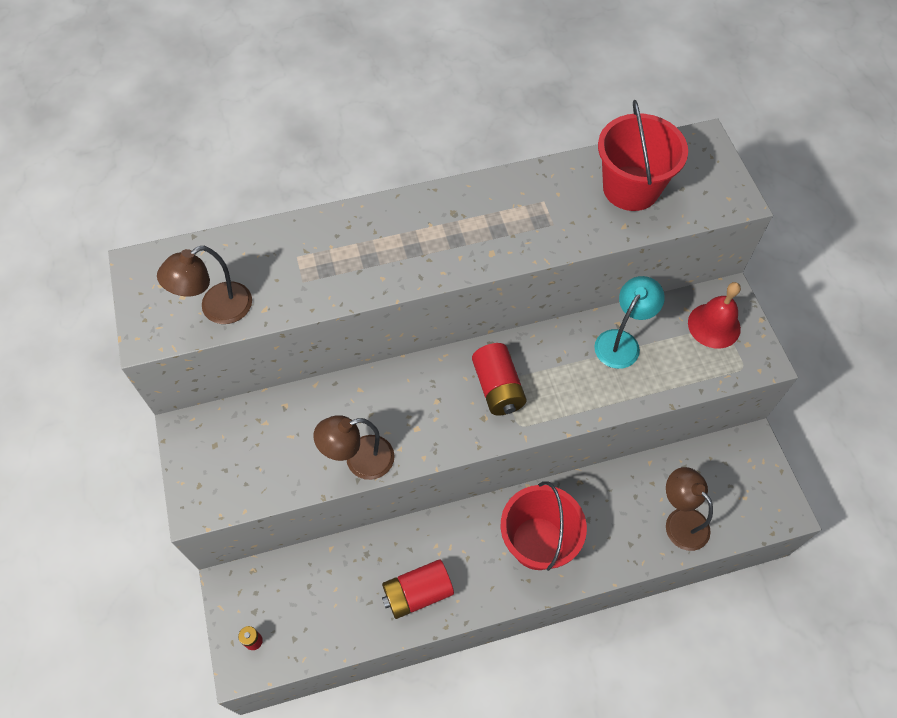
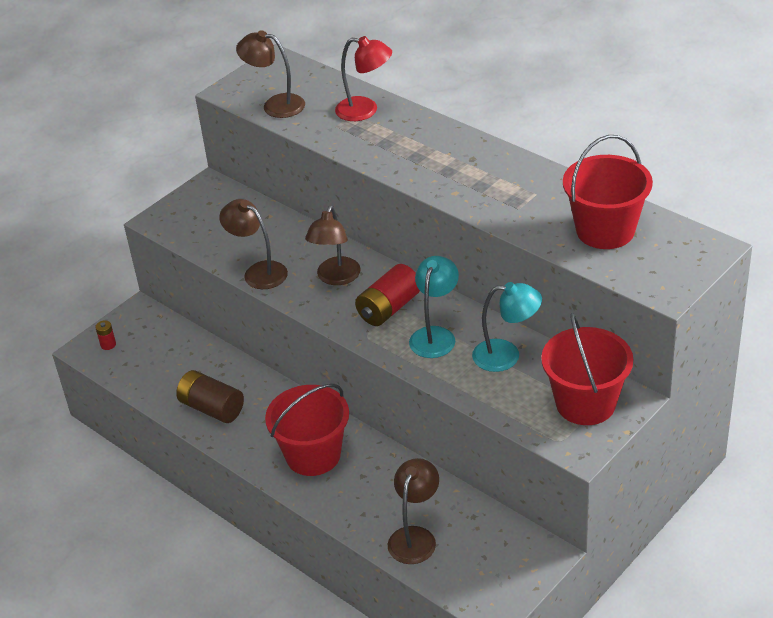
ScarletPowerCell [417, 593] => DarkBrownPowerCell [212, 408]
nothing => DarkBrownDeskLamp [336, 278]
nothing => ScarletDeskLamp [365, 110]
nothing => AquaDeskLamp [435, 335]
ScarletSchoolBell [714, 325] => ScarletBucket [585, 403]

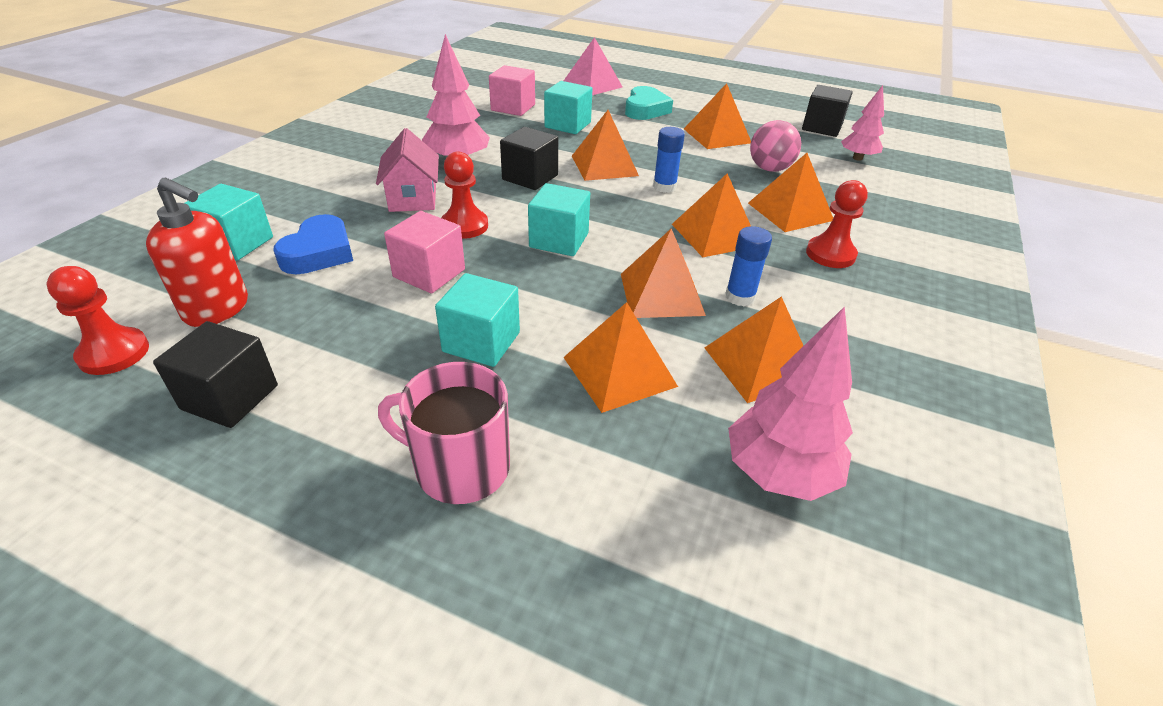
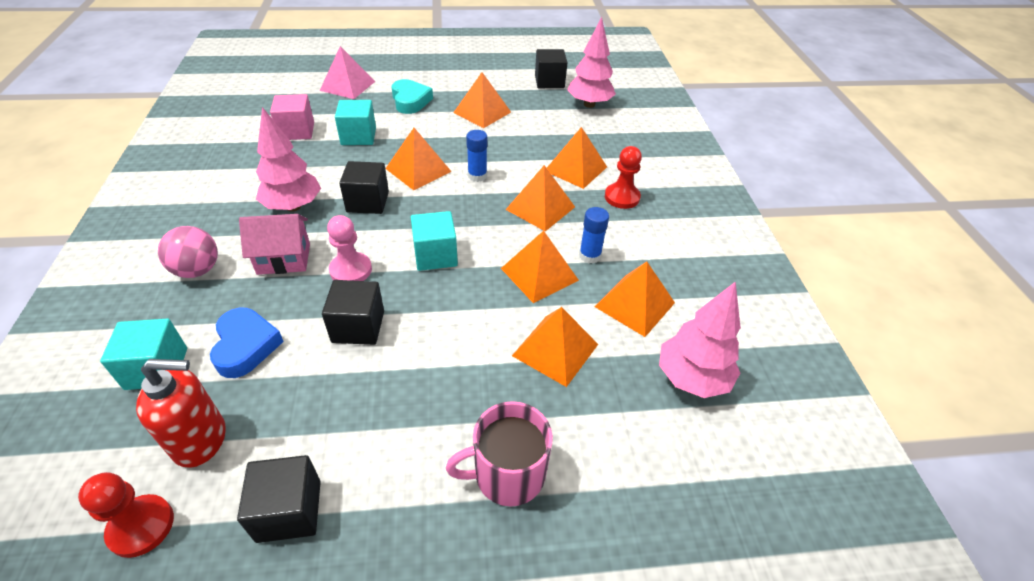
RosePinkPlayBall [769, 169] => RosePinkPlayBall [198, 270], move
RosePinkCottage [413, 198] => RosePinkCottage [284, 259], 60 degrees counterclockwise
RosePinkSolidCube [429, 273] => JetBlackSolidCube [358, 327]
ScarletPawn [464, 226] => RosePinkPawn [351, 270]
RosePinkToyTree [857, 158] => RosePinkToyTree [589, 104], x1.56
AquaSolidCube [481, 342] => nothing

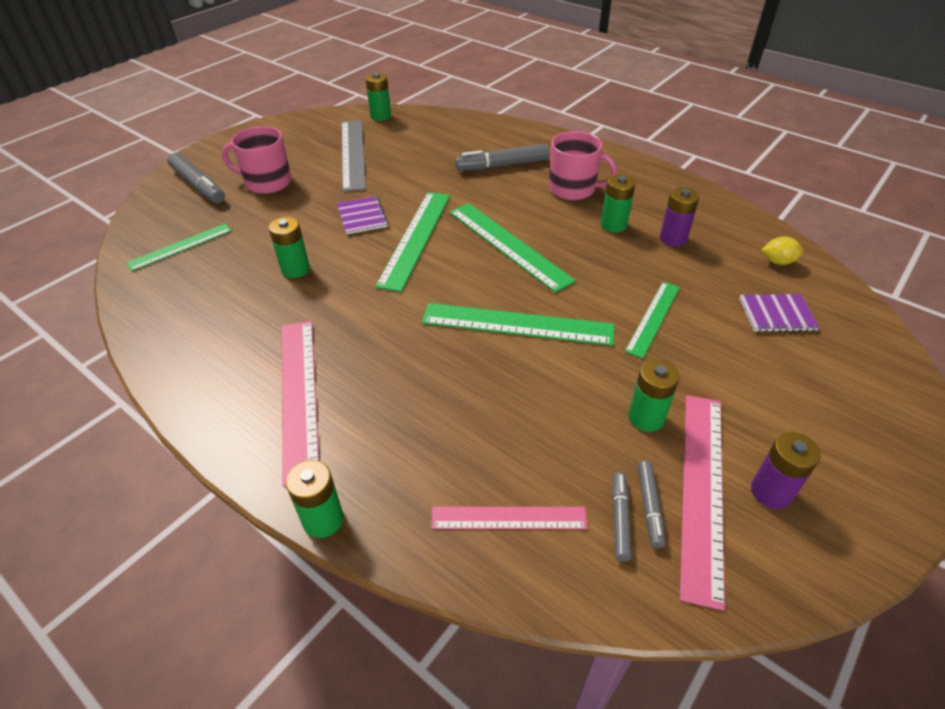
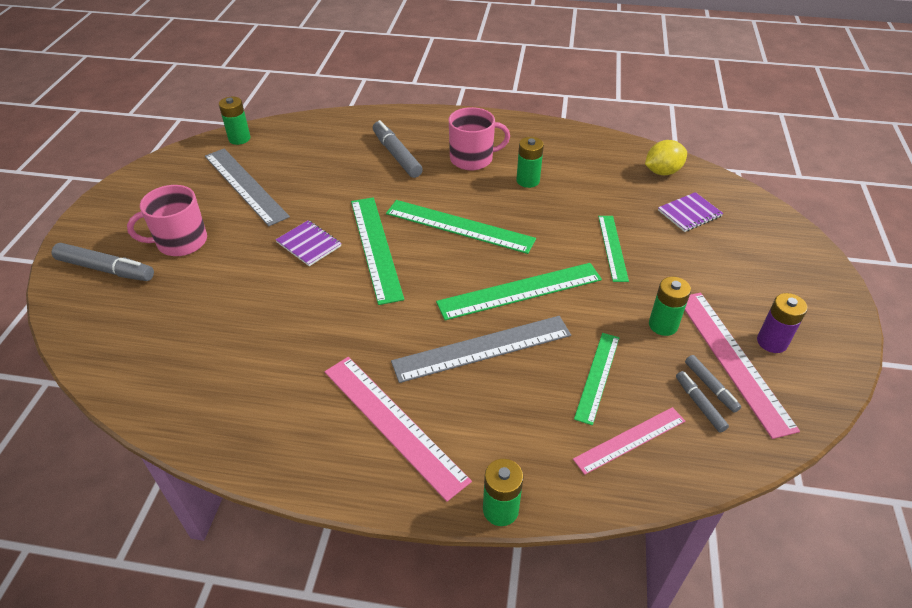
GrayMarker [502, 165] => GrayMarker [396, 155], 105 degrees clockwise
nothing => GrayRuler [482, 348]
GreenRuler [180, 246] => GreenRuler [597, 376], move
BrightYellowCitrusFruit [777, 262] => BrightYellowCitrusFruit [662, 172], x1.50
GreenPowerCell [295, 269] => nothing
PurplePowerCell [673, 239] => nothing

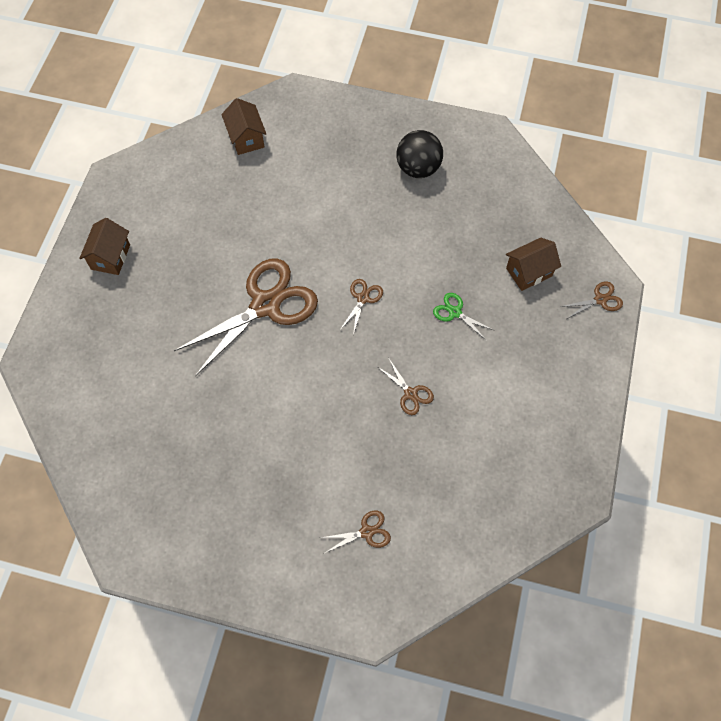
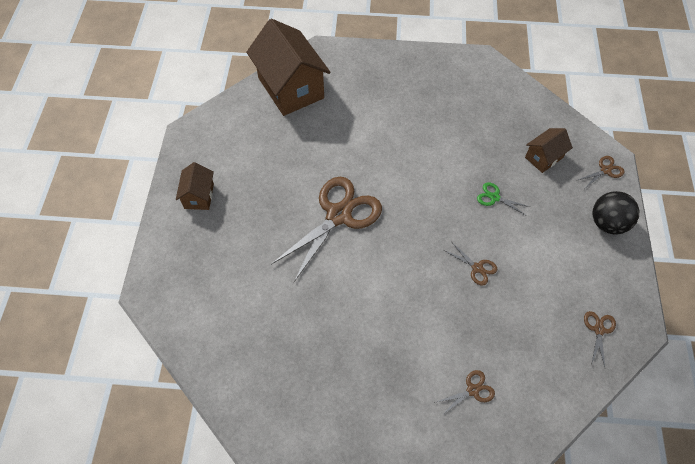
DarkBrownCottage [246, 138] => DarkBrownCottage [291, 88], x2.03
DarkBrownPairOfScissors [363, 298] => DarkBrownPairOfScissors [599, 330], move
JetBlackPlayBall [418, 168] => JetBlackPlayBall [607, 223], move

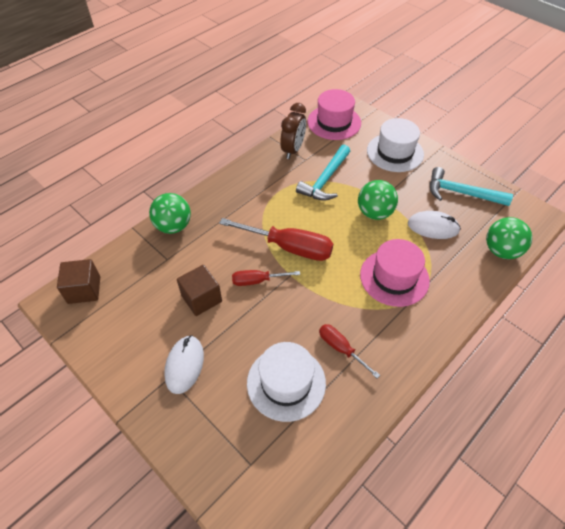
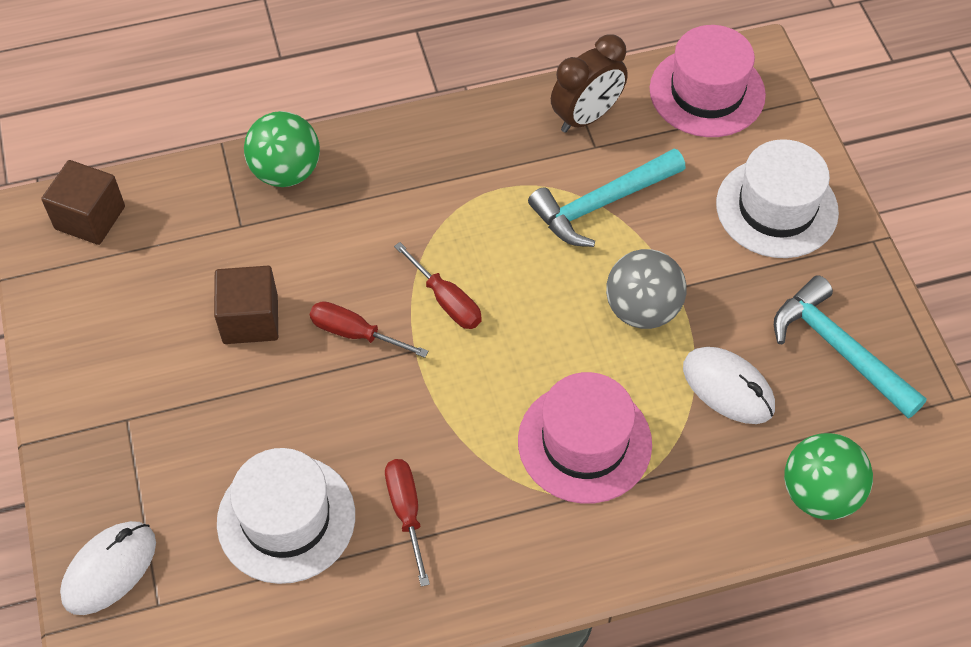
WhitePcMouse [184, 365] => WhitePcMouse [109, 569], move
ScarletFlatScrewdriver [288, 247] => ScarletFlatScrewdriver [446, 300], x0.55
GreenPlayBall [374, 213] => GrayPlayBall [642, 310]

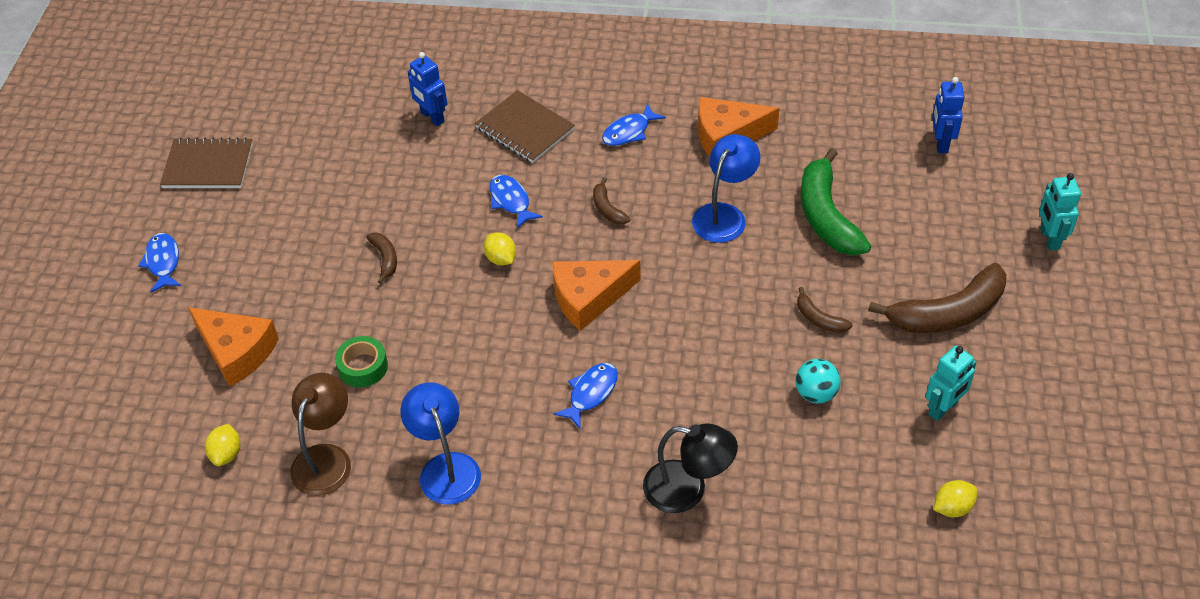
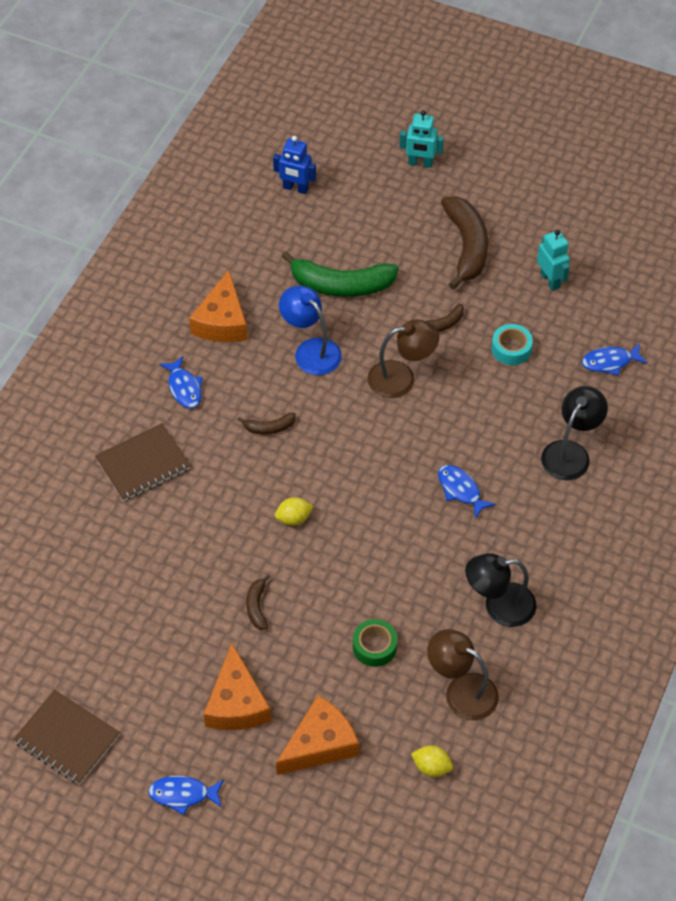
DarkBrownNotebook [208, 166] => DarkBrownNotebook [67, 738], 75 degrees counterclockwise
OrangeCheeseWedge [589, 298] => OrangeCheeseWedge [236, 703], move
DarkBrownBanana [385, 259] => DarkBrownBanana [257, 606], 90 degrees counterclockwise
nothing => DarkBrownDeskLamp [401, 378]
BlueDeskLamp [445, 467] => JetBlackDeskLamp [499, 606]
AquaPlayBall [816, 393] => AquaTape [511, 349]
BlueFishFigure [511, 201] => BlueFishFigure [610, 362], move
BlueRobotFigure [432, 117] => nothing
BrightYellowCitrusFruit [952, 508] => nothing

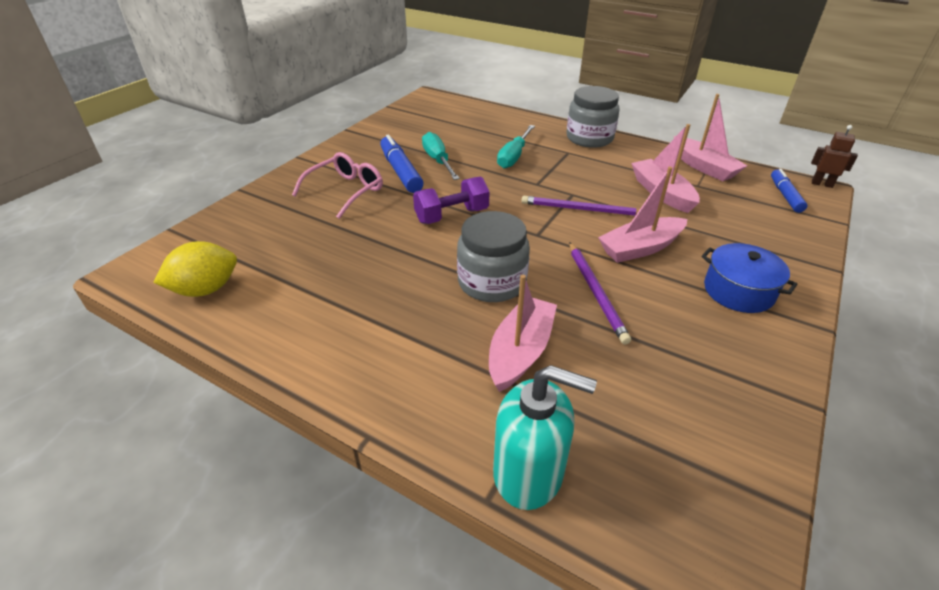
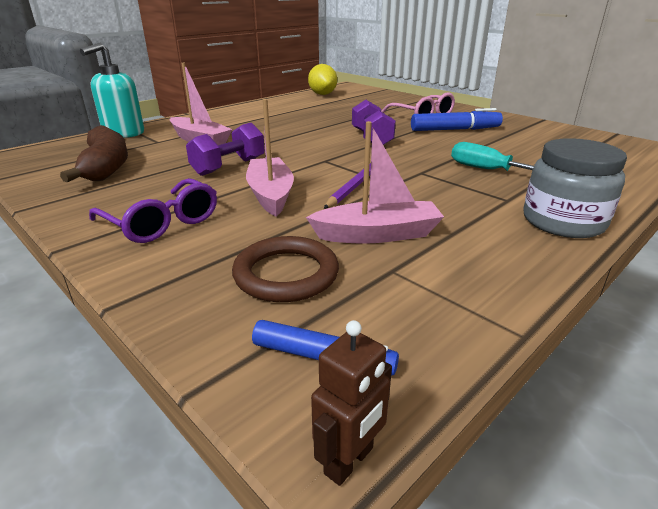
nothing => DarkBrownBanana [106, 166]
BlueCookingPot [738, 291] => PurpleEyeglasses [161, 222]
PurpleWoodenPencil [596, 293] => PurpleHandWeight [229, 166]
nothing => DarkBrownTorus [286, 274]
AquaFlatScrewdriver [438, 160] => nothing
GrayPreserveJar [492, 282] => nothing
RosePinkSailboat [703, 167] => nothing

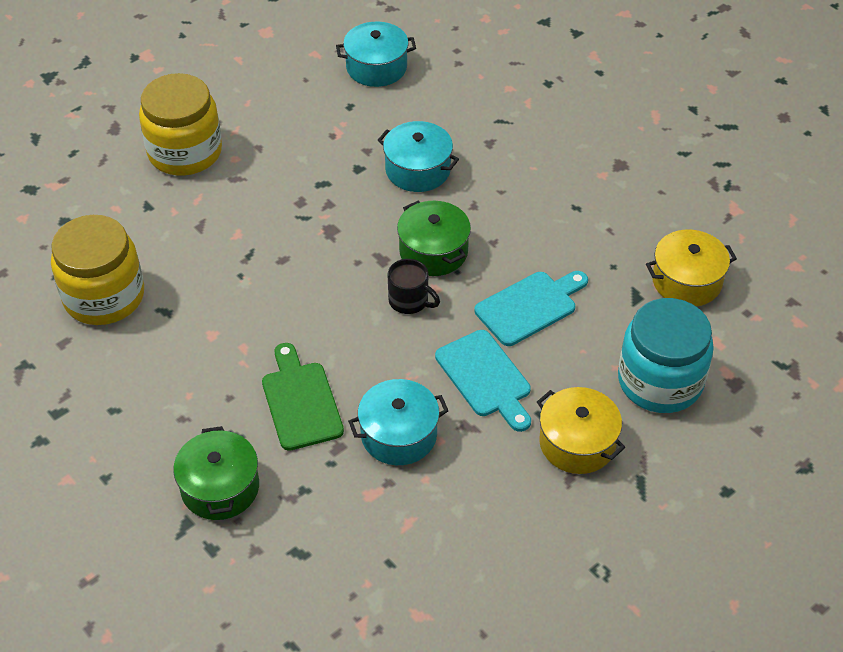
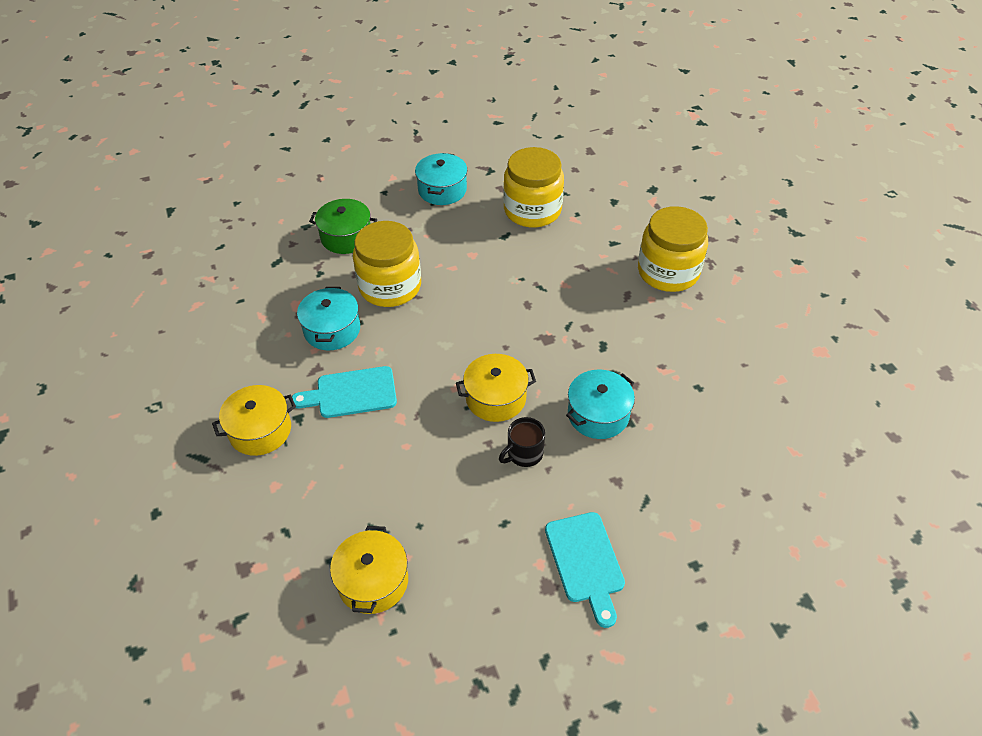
GreenCuttingBoard [300, 401] => BrightYellowPreserveJar [390, 286]
AquaCookingPot [376, 67] => AquaCookingPot [442, 190], move
GreenCookingPot [433, 251] => BrightYellowCookingPot [496, 398]
JetBlackTeaMug [410, 301] => JetBlackTeaMug [524, 453], move
AquaCuttingBoard [530, 306] => AquaCuttingBoard [585, 562], move
AquaPreserveJar [660, 381] => nothing

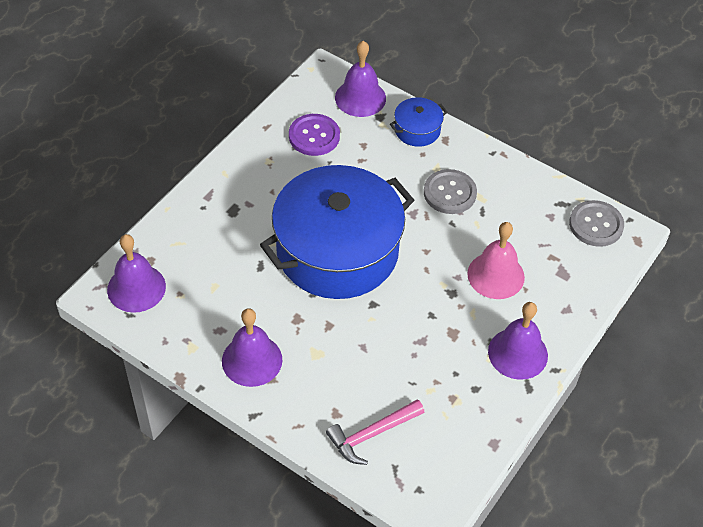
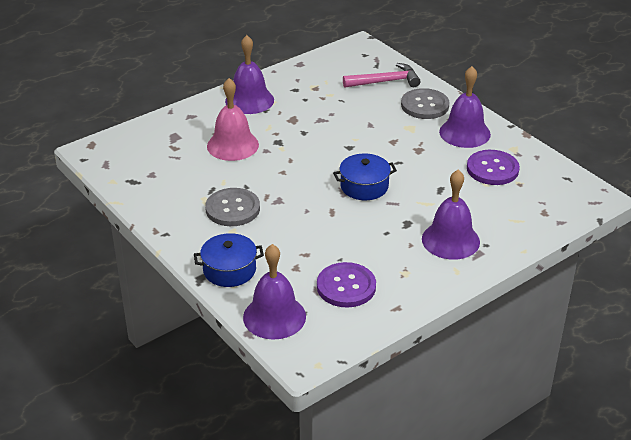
BlueCookingPot [337, 251] => BlueCookingPot [364, 186], x0.41
GrayButton [596, 225] => GrayButton [425, 105], move
PurpleSchoolBell [136, 288] => PurpleSchoolBell [450, 240], move
nothing => PurpleButton [492, 169]

